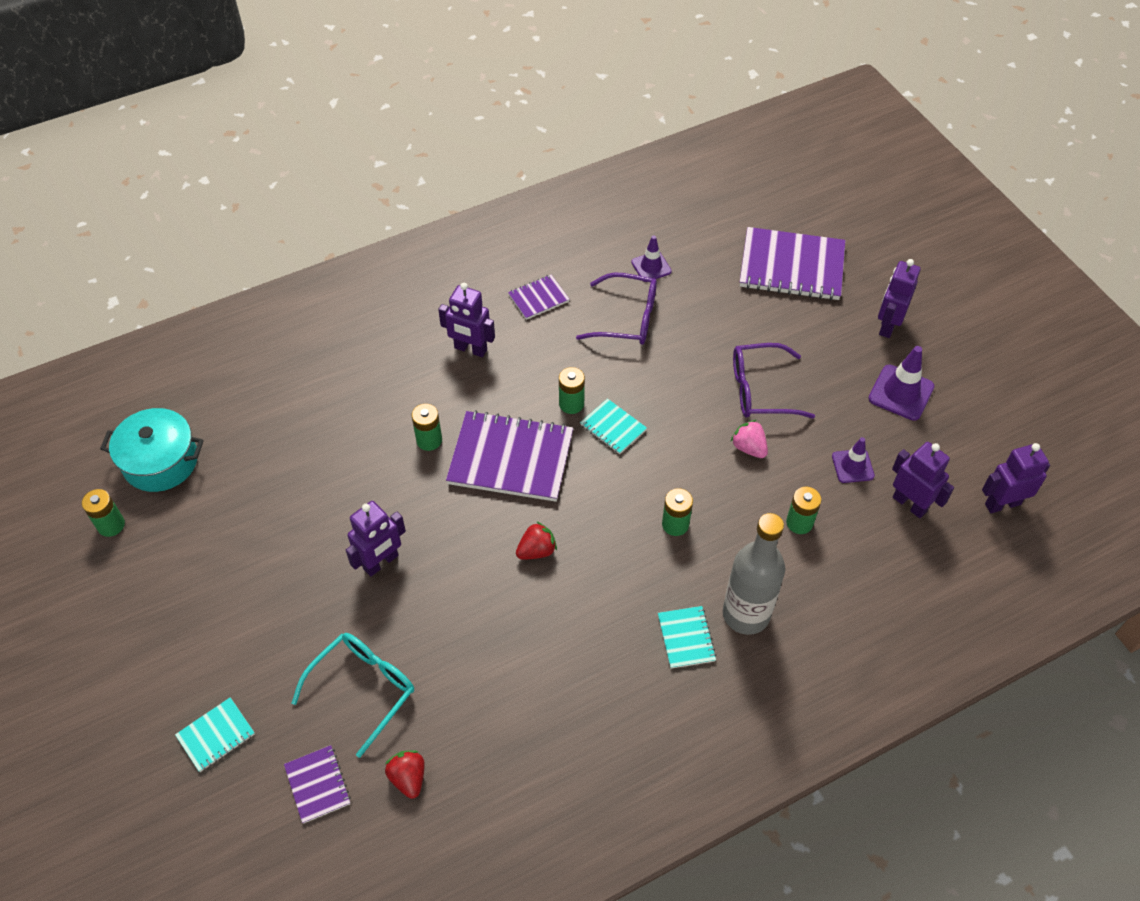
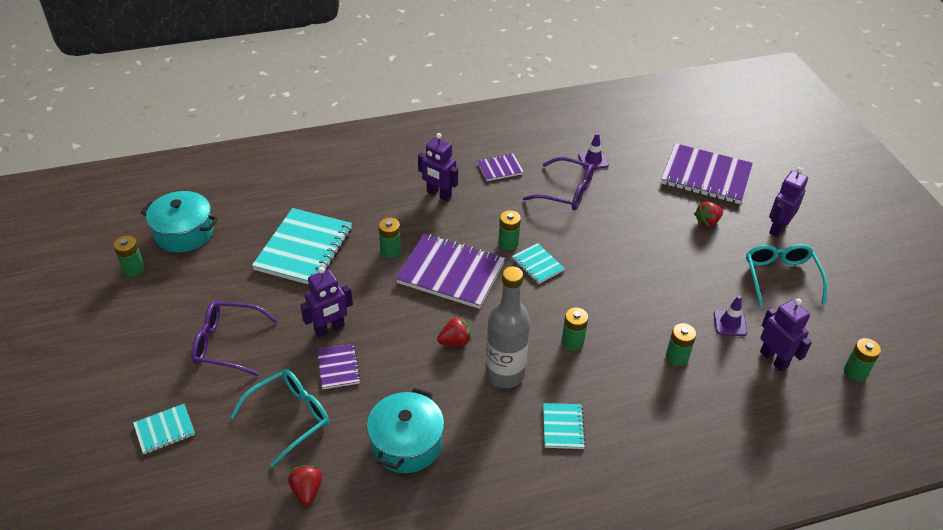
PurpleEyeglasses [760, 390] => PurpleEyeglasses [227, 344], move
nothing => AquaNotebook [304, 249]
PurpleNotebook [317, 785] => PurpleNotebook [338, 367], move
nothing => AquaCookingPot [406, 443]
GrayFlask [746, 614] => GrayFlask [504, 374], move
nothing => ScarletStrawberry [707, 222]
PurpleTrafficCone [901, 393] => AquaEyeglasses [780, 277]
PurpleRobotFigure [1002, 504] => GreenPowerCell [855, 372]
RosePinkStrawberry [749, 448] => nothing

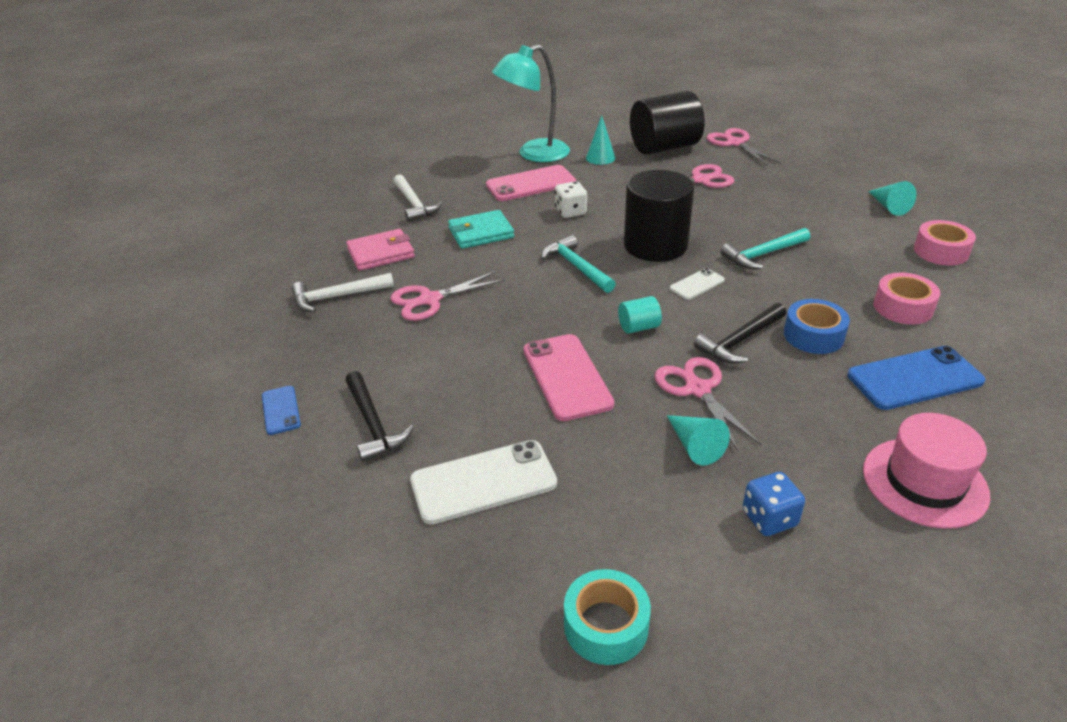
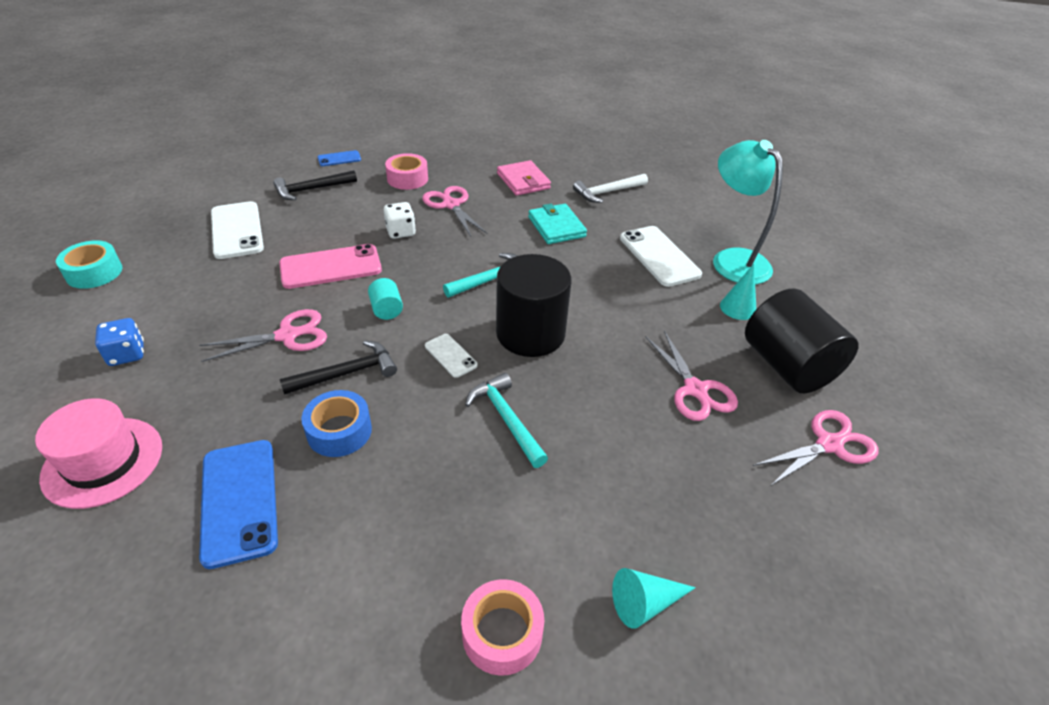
JetBlackHammer [740, 341] => JetBlackHammer [347, 373], 105 degrees clockwise
WhiteGameDie [570, 212] => WhiteGameDie [401, 232], move
RosePinkTape [903, 307] => RosePinkTape [407, 179], move
RosePinkPhone [531, 184] => WhitePhone [659, 256]
WhiteHammer [337, 297] => nothing
AquaConeShape [694, 445] => nothing

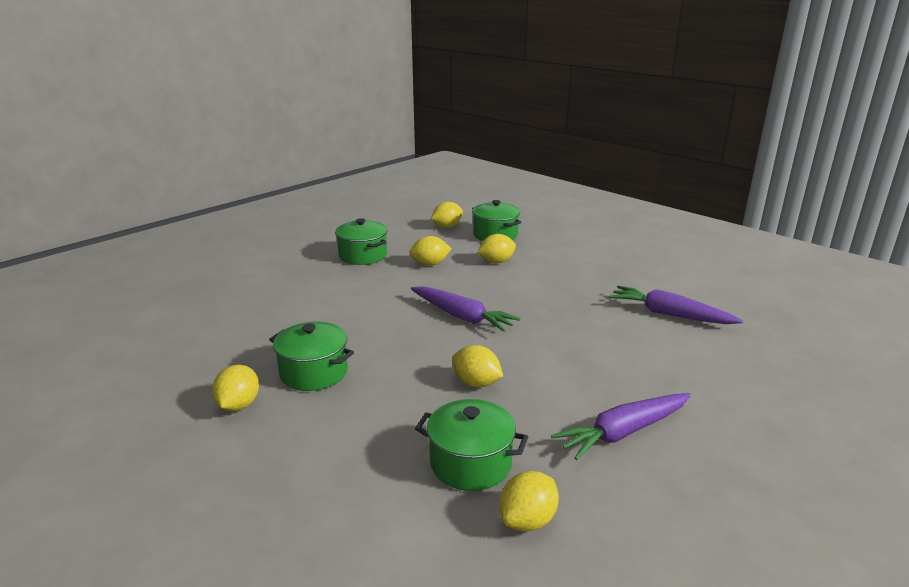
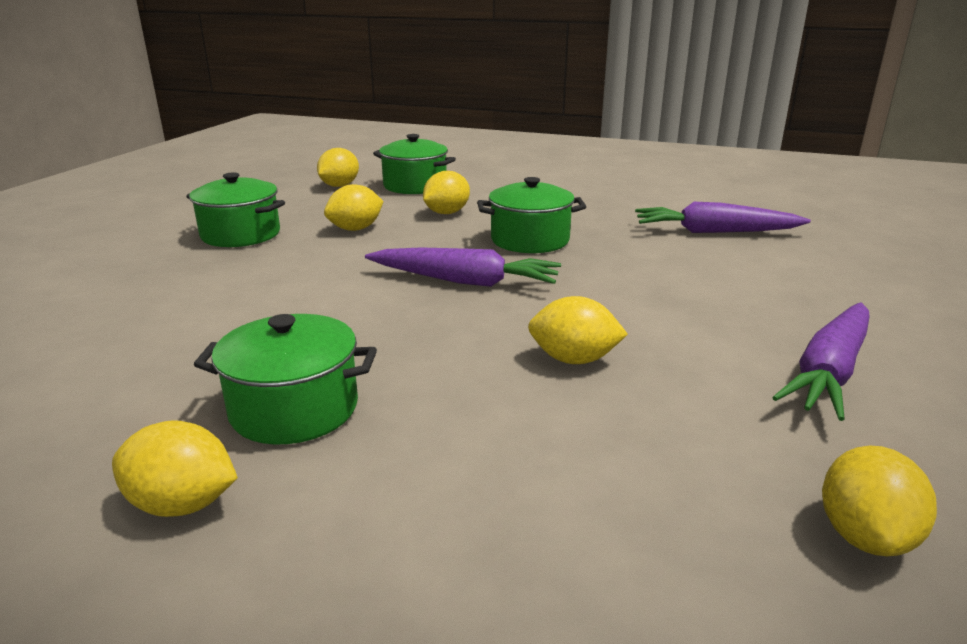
BrightYellowCitrusFruit [238, 405] => BrightYellowCitrusFruit [182, 504], 60 degrees counterclockwise
GreenCookingPot [470, 463] => GreenCookingPot [530, 240], move

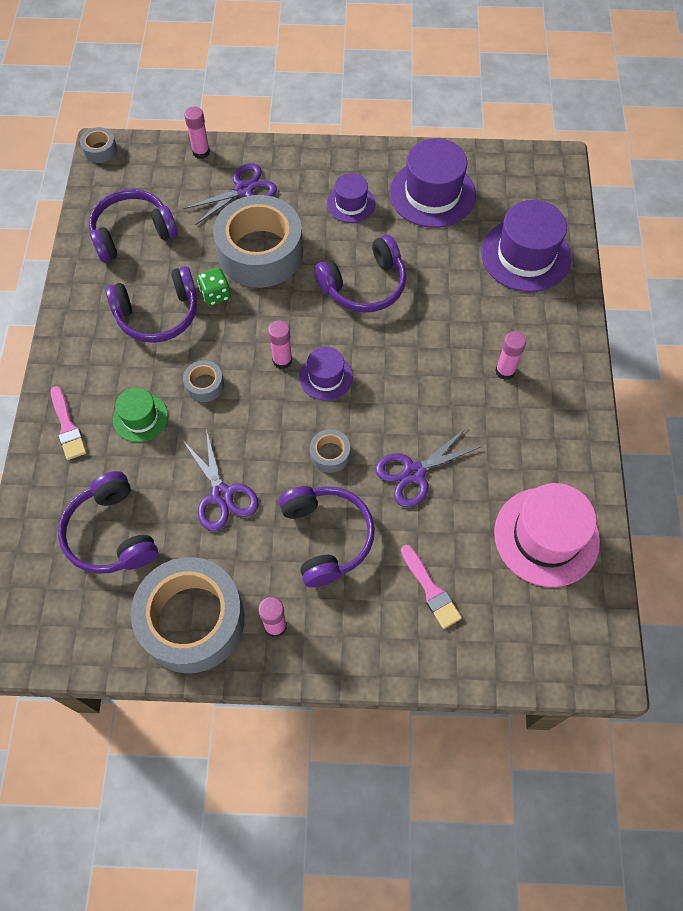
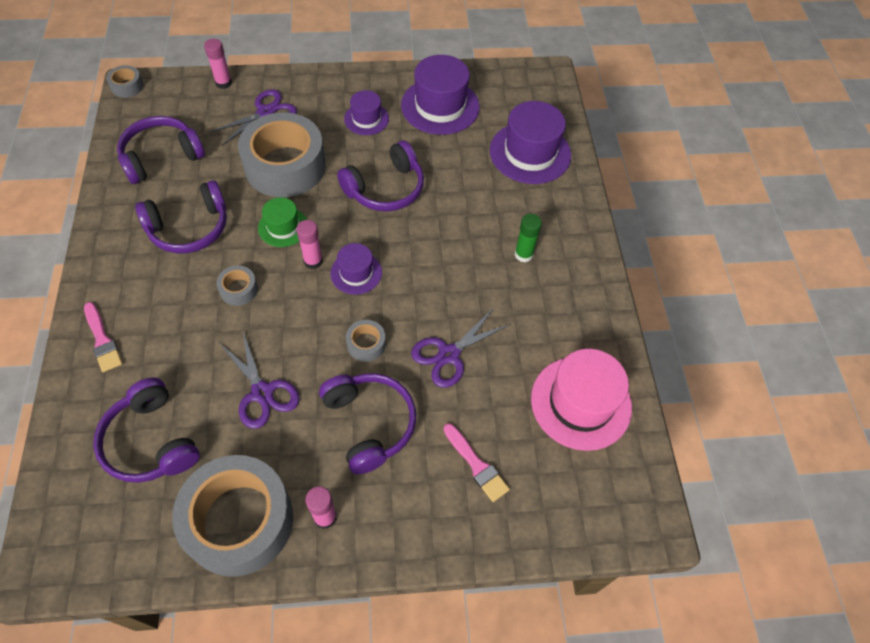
GreenTallHat [140, 417] => GreenTallHat [283, 227], move
RosePinkStickOfGlue [505, 371] => GreenStickOfGlue [523, 254]
GreenGameDie [215, 295] => nothing

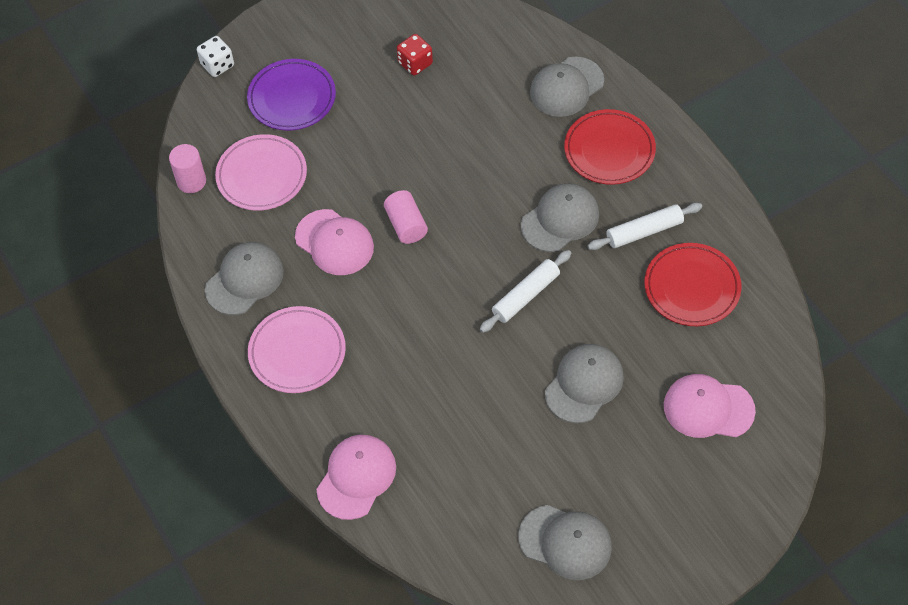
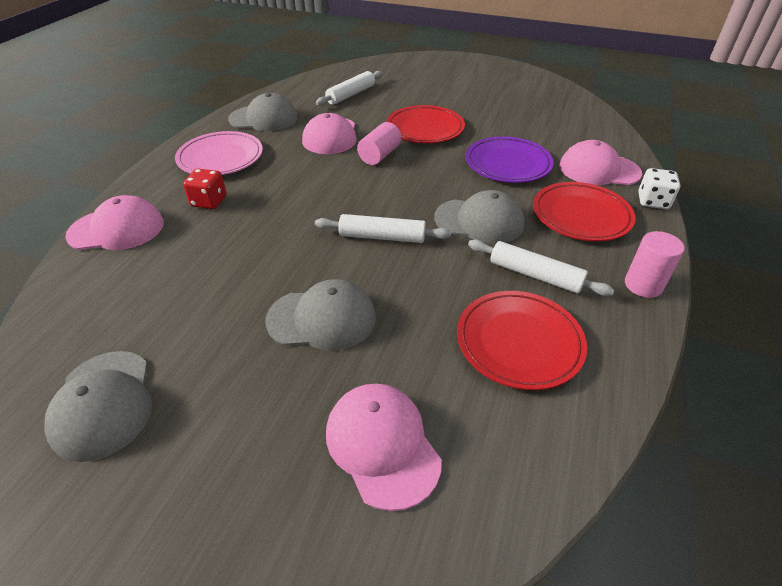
ScarletGameDie [415, 63] => ScarletGameDie [209, 201], move
RosePinkPlate [262, 176] => WhitePastryRoller [351, 95]
nothing => ScarletPlate [425, 129]
PurplePlate [292, 98] => PurplePlate [508, 164], move
GrayCap [566, 87] => RosePinkCap [599, 169]
RosePinkCylinder [191, 181] => RosePinkCylinder [643, 285], move
WhiteGameDie [217, 65] => WhiteGameDie [653, 201], move

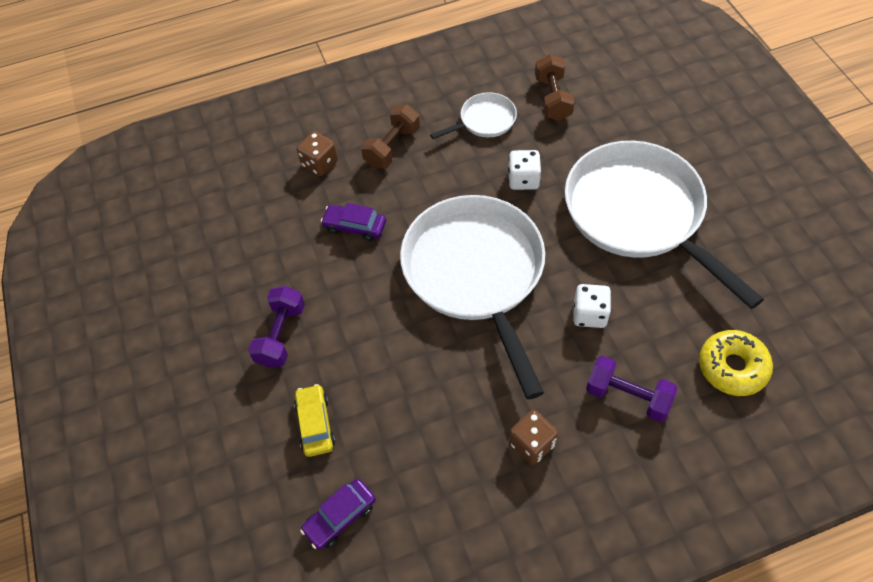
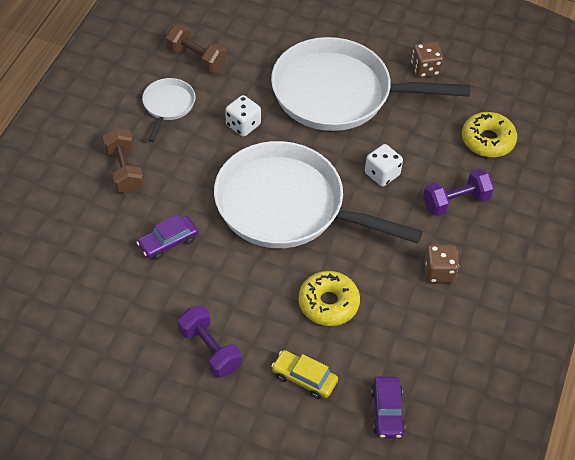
nothing => BrightYellowDonut [328, 303]
DarkBrownGameDie [320, 163] => DarkBrownGameDie [425, 69], move

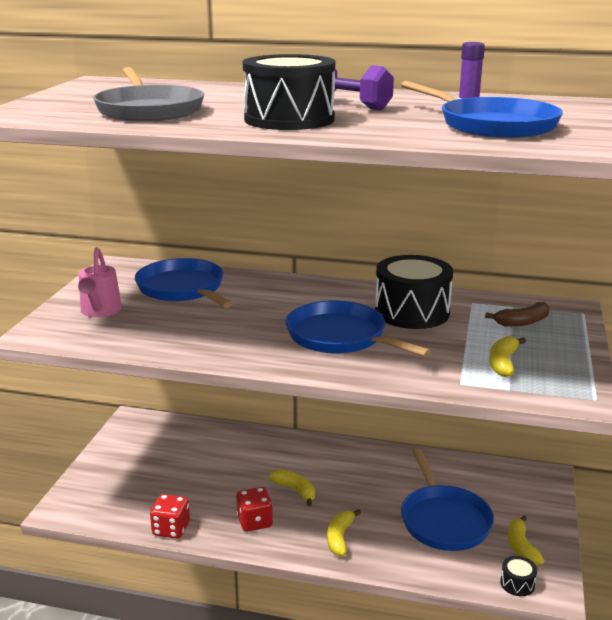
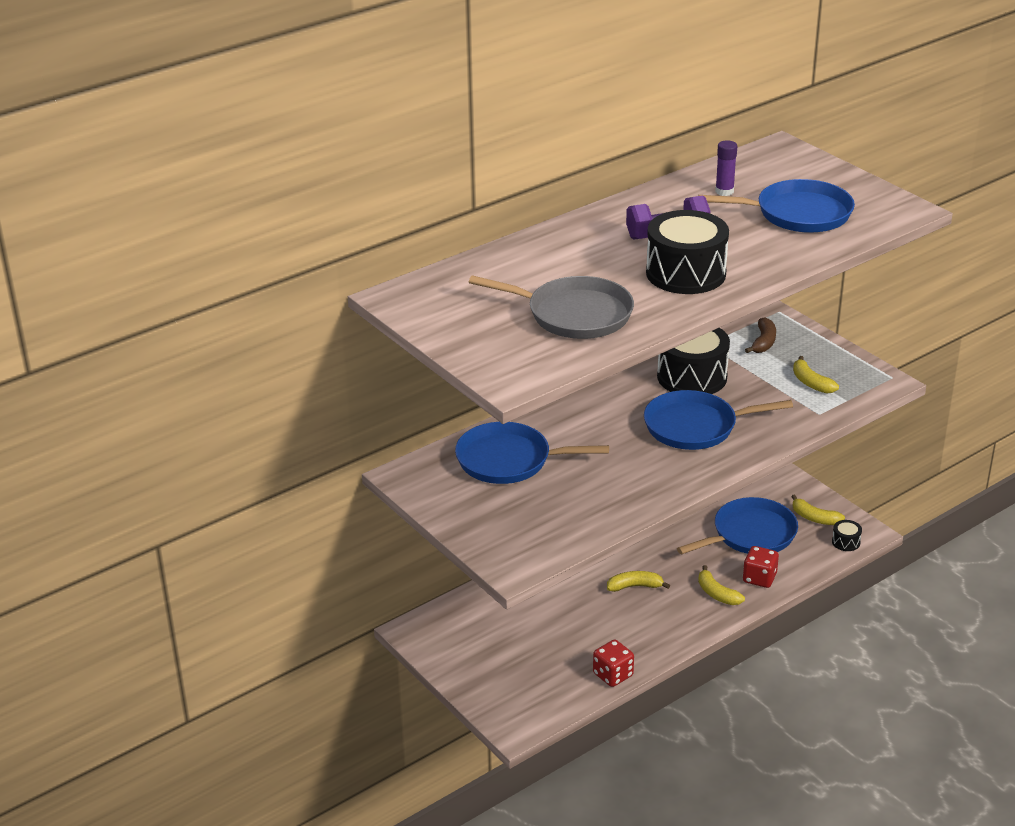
BlueFryingPan [444, 520] => BlueFryingPan [750, 534], 60 degrees counterclockwise
ScarletGameDie [254, 522] => ScarletGameDie [759, 578], move
RosePinkWateringCan [100, 311] => nothing

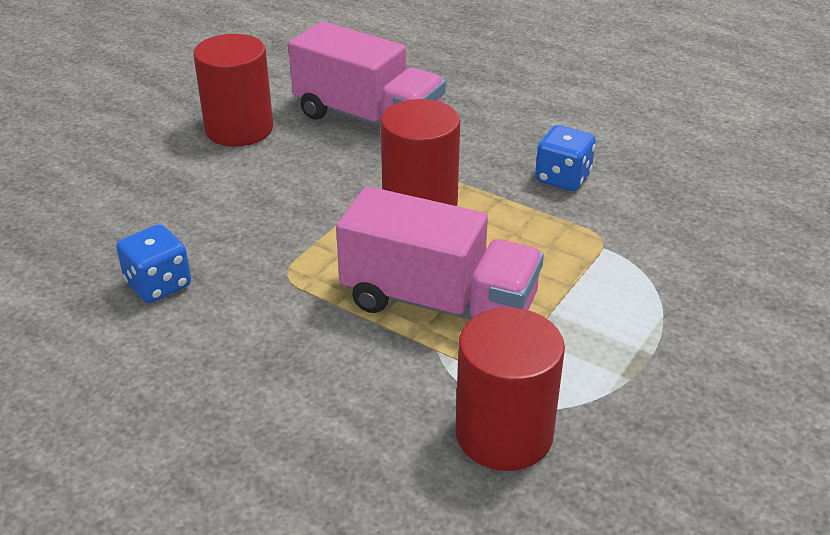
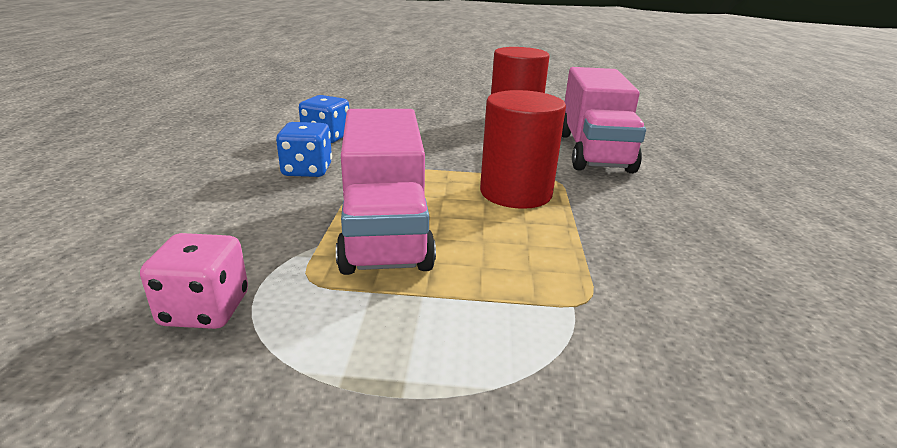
ScarletCylinder [504, 434] => RosePinkGameDie [205, 309]
BlueGameDie [563, 178] => BlueGameDie [307, 170], move

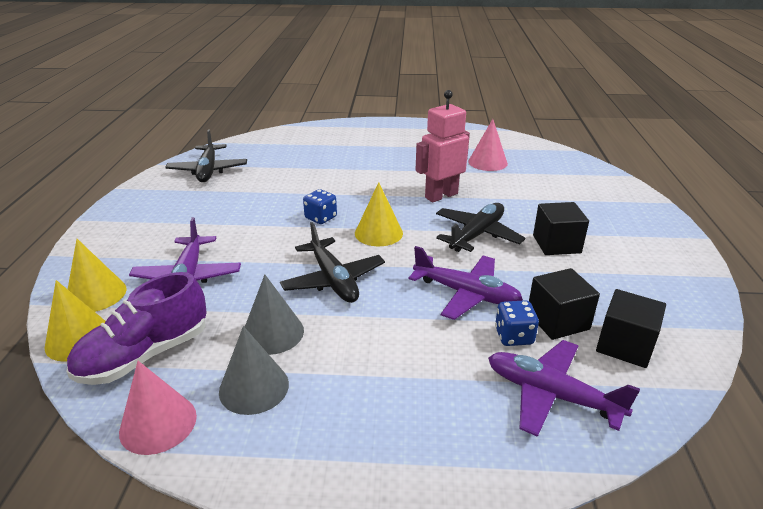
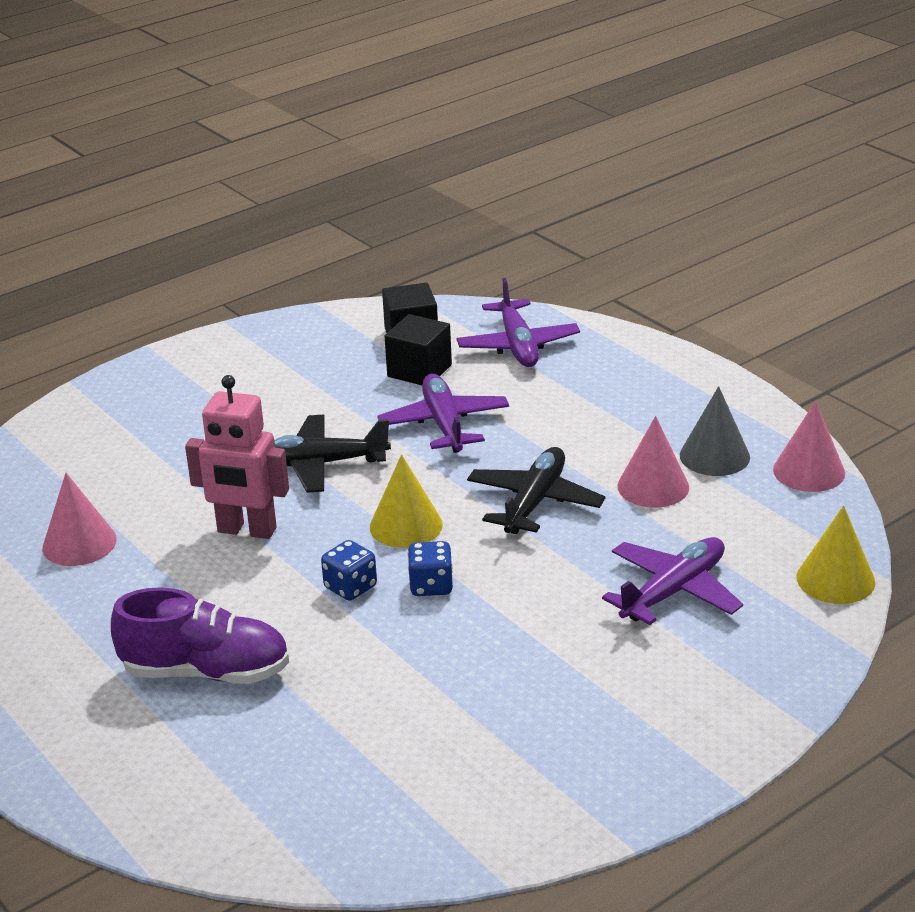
PurpleShoe [145, 355] => PurpleShoe [206, 672], move
BlueGameDie [514, 336] => BlueGameDie [350, 587], move
GrayConeShape [273, 333] => RosePinkConeShape [653, 486]
BrightYellowConeShape [96, 294] => nothing
JetBlackAeroplane [208, 170] => nothing
JetBlackSolidCube [556, 244] => nothing

